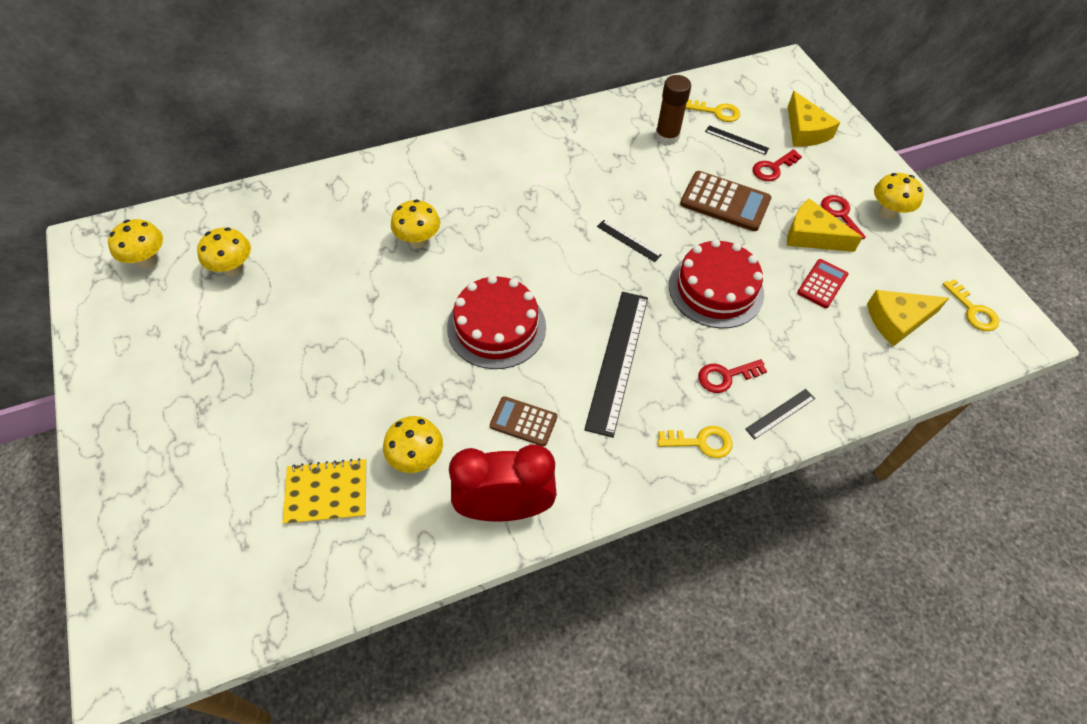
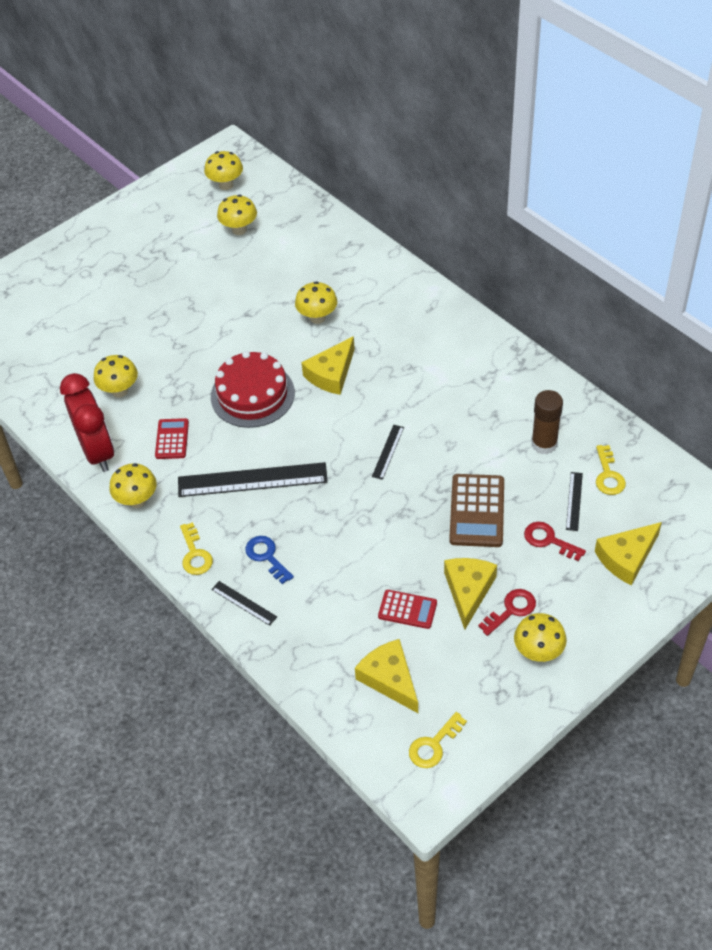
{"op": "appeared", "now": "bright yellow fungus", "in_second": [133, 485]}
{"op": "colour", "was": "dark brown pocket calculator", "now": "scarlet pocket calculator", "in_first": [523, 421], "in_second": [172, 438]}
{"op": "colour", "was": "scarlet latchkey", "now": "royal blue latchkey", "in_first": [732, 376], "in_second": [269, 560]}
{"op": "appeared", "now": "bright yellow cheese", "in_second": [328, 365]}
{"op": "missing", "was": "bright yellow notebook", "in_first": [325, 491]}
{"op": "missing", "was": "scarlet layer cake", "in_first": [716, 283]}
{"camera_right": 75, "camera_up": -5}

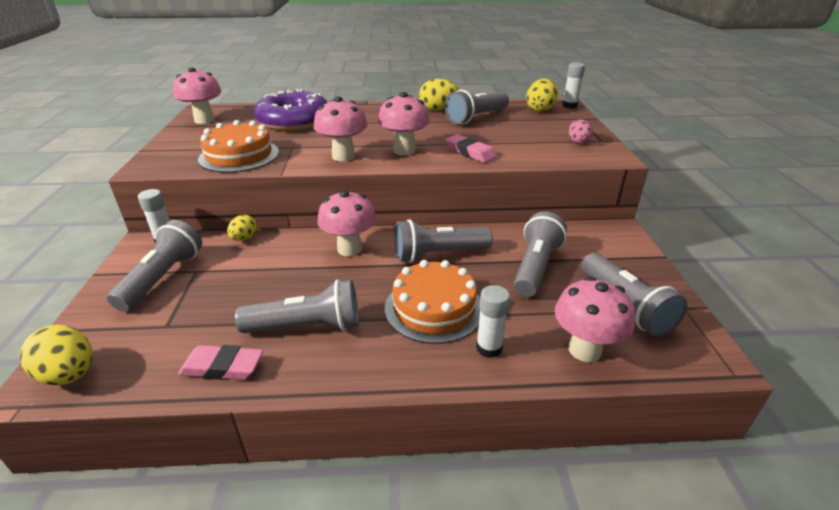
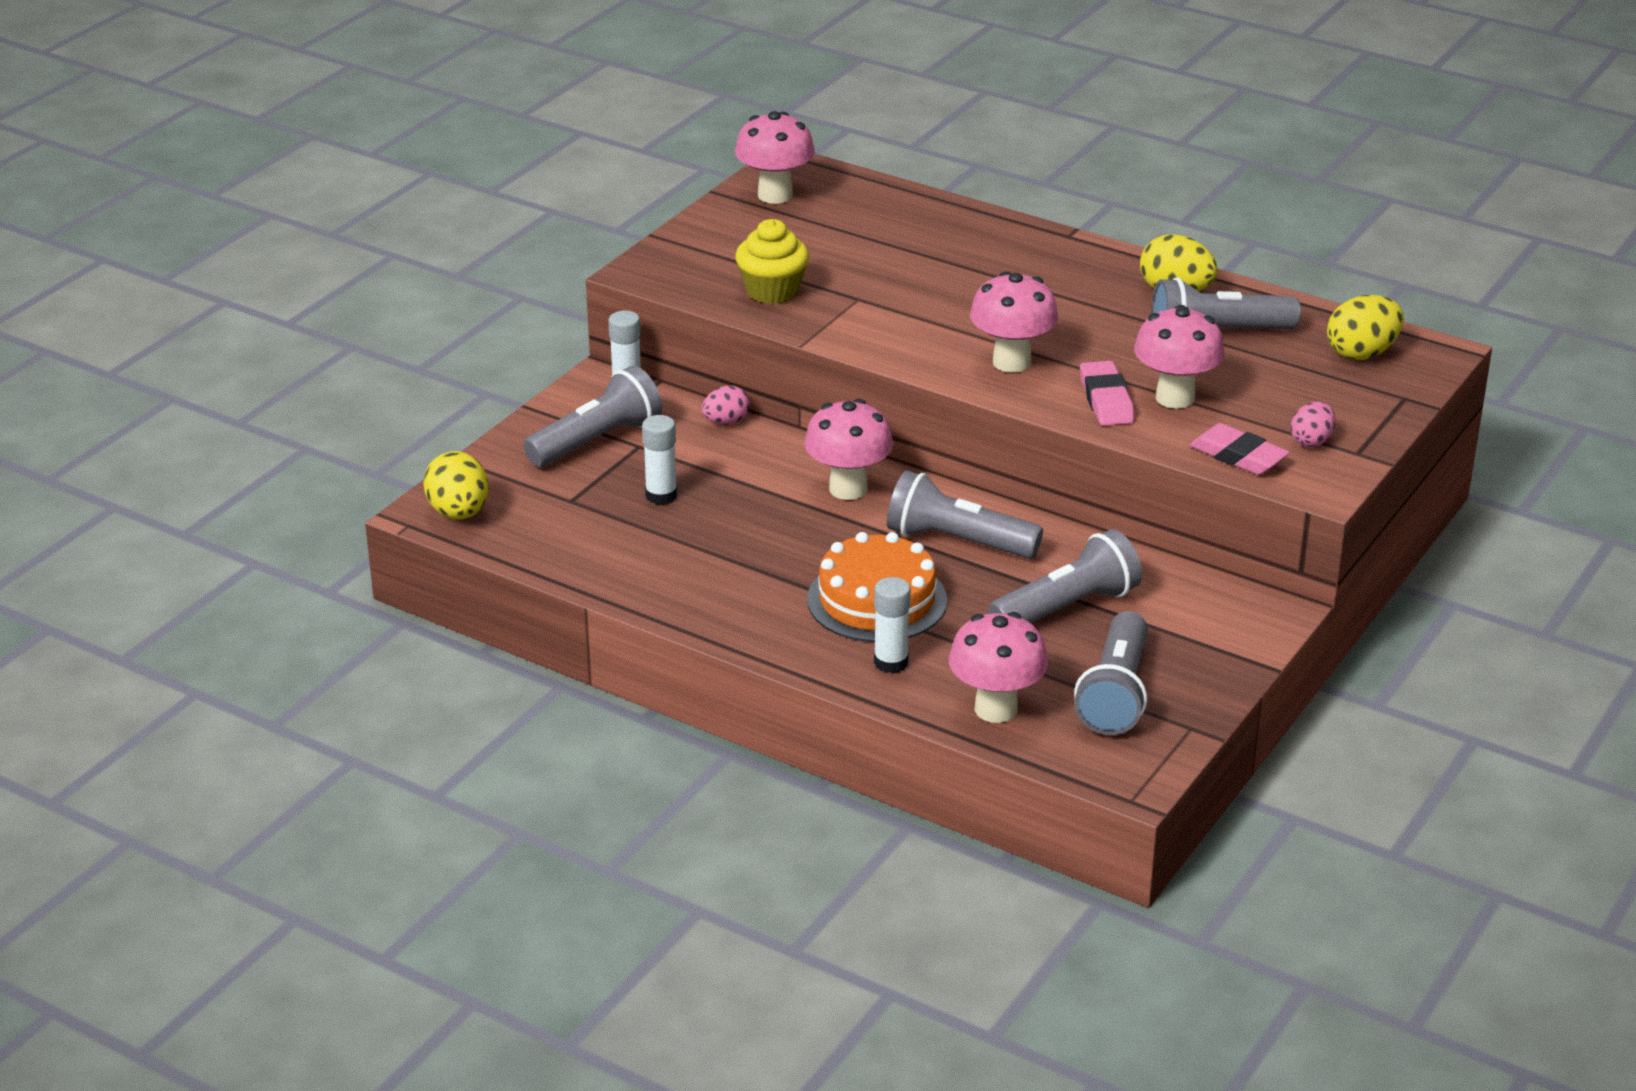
{"op": "relocated", "was": "white glue", "in_first": [573, 85], "in_second": [659, 460]}
{"op": "colour", "was": "bright yellow toy egg", "now": "rosy toy egg", "in_first": [242, 228], "in_second": [726, 405]}
{"op": "exchanged", "was": "bright orange layer cake", "now": "bright yellow cupcake", "in_first": [238, 146], "in_second": [772, 261]}
{"op": "relocated", "was": "rosy fungus", "in_first": [341, 128], "in_second": [1179, 357]}
{"op": "relocated", "was": "rosy eraser", "in_first": [220, 362], "in_second": [1240, 449]}
{"op": "missing", "was": "ash-grey flashlight", "in_first": [297, 306]}
{"op": "missing", "was": "violet doughnut", "in_first": [291, 110]}
{"camera_right": 35, "camera_up": 0}

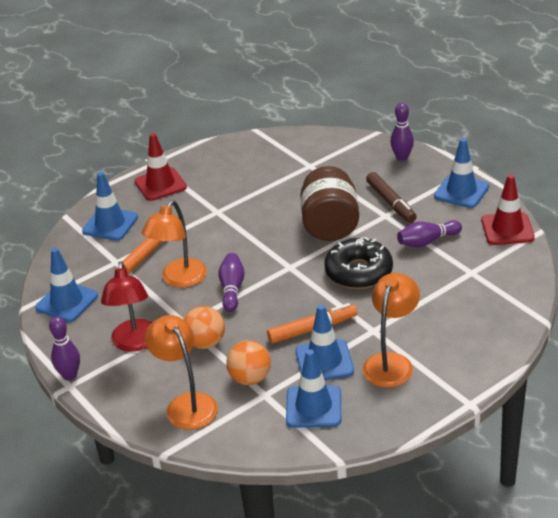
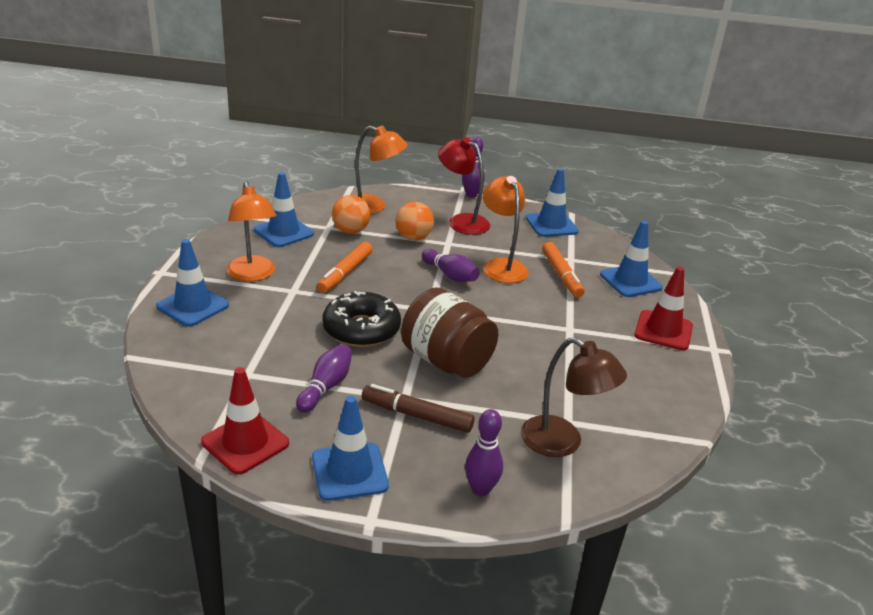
{"op": "relocated", "was": "royal blue safety cone", "in_first": [325, 342], "in_second": [192, 283]}
{"op": "appeared", "now": "dark brown reading lamp", "in_second": [574, 397]}
{"camera_right": 130, "camera_up": -5}

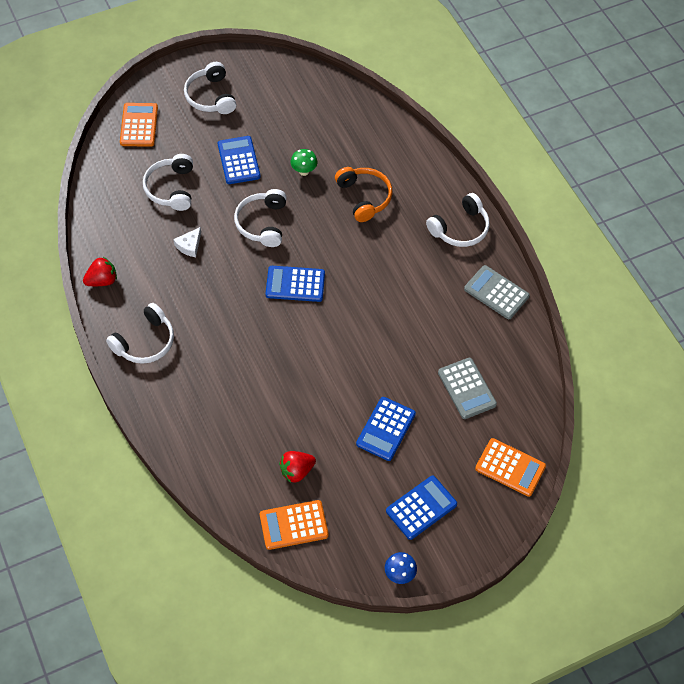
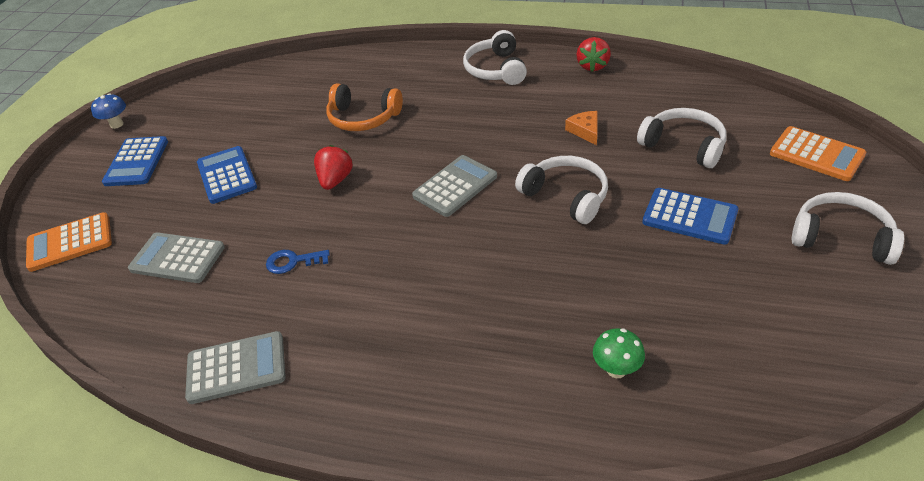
{"op": "appeared", "now": "royal blue latchkey", "in_second": [298, 262]}
{"op": "relocated", "was": "scarlet berry", "in_first": [297, 467], "in_second": [333, 167]}
{"op": "relocated", "was": "bright orange headphones", "in_first": [363, 194], "in_second": [364, 107]}
{"op": "colour", "was": "royal blue pocket calculator", "now": "ash-grey pocket calculator", "in_first": [295, 284], "in_second": [454, 186]}
{"op": "colour", "was": "white cheese", "now": "bright orange cheese", "in_first": [187, 242], "in_second": [581, 128]}
{"op": "relocated", "was": "emerald fungus", "in_first": [304, 162], "in_second": [619, 353]}
{"op": "missing", "was": "bright orange pocket calculator", "in_first": [294, 525]}
{"op": "missing", "was": "white headphones", "in_first": [458, 220]}
{"camera_right": 135, "camera_up": -15}

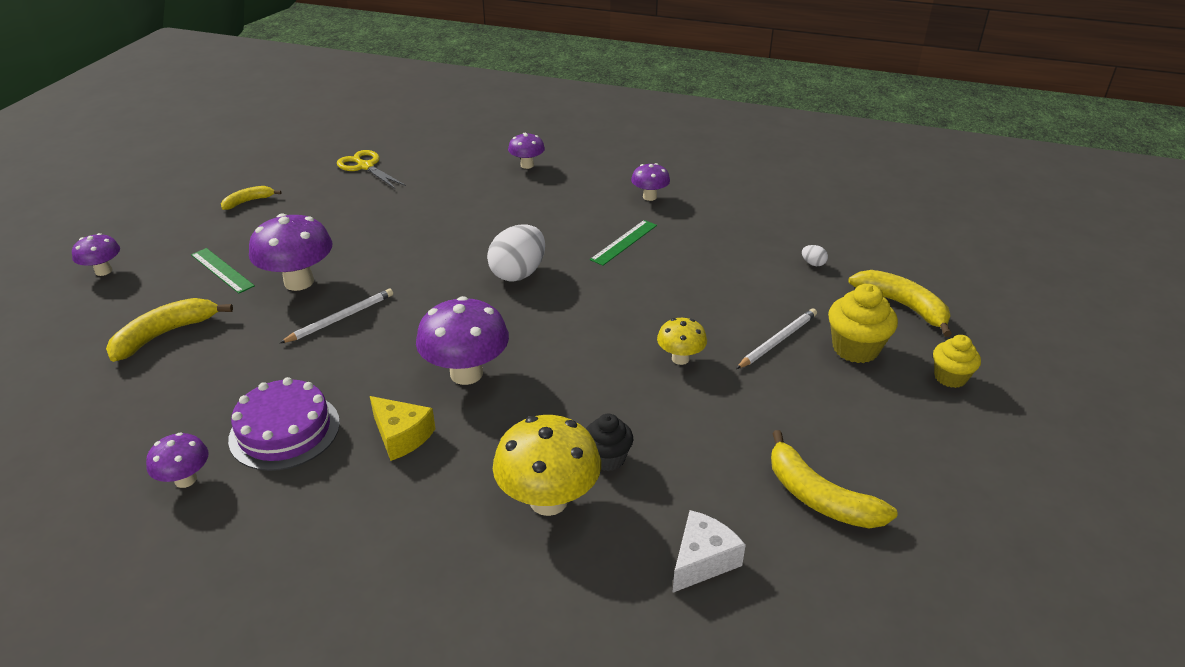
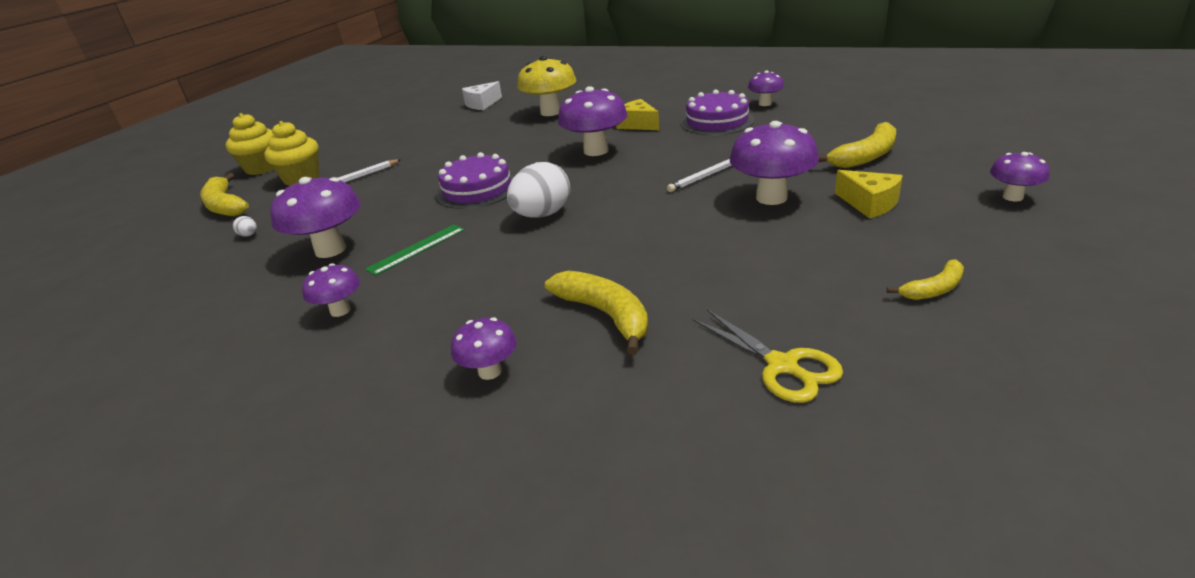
{"op": "size", "was": "bright yellow cupcake", "in_first": [957, 361], "in_second": [249, 144], "ratio": 1.52}
{"op": "appeared", "now": "violet fungus", "in_second": [315, 217]}
{"op": "appeared", "now": "violet layer cake", "in_second": [475, 180]}
{"op": "relocated", "was": "bright yellow banana fruit", "in_first": [834, 479], "in_second": [596, 312]}
{"op": "exchanged", "was": "emerald measuring stick", "now": "bright yellow cheese", "in_first": [223, 270], "in_second": [869, 194]}
{"op": "missing", "was": "black cupcake", "in_first": [609, 442]}
{"op": "missing", "was": "bright yellow fungus", "in_first": [682, 341]}
{"camera_right": -170, "camera_up": -5}

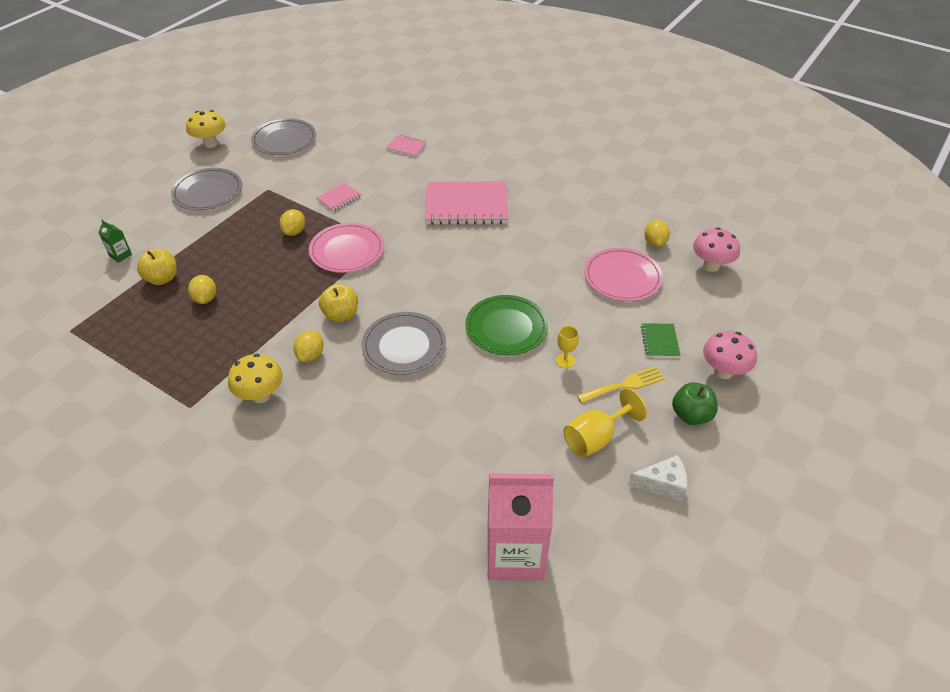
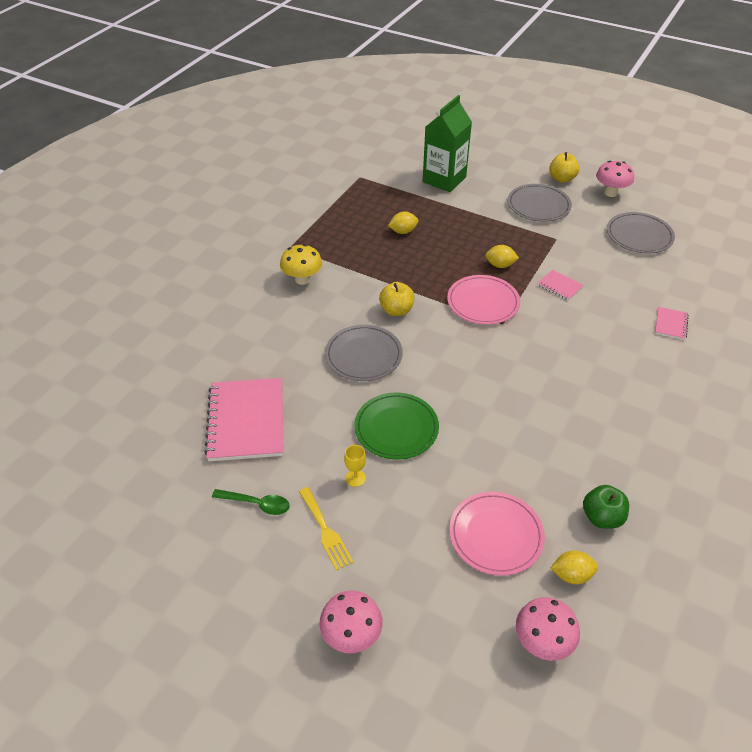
{"op": "relocated", "was": "rosy notebook", "in_first": [466, 203], "in_second": [243, 419]}
{"op": "exchanged", "was": "bright yellow chalice", "now": "emerald tablespoon", "in_first": [605, 422], "in_second": [251, 502]}
{"op": "size", "was": "emerald milk carton", "in_first": [115, 241], "in_second": [447, 143], "ratio": 2.48}
{"op": "relocated", "was": "bright yellow toy apple", "in_first": [157, 267], "in_second": [564, 167]}
{"op": "relocated", "was": "emerald toy apple", "in_first": [695, 403], "in_second": [606, 507]}
{"op": "colour", "was": "bright yellow fungus", "now": "rosy fungus", "in_first": [206, 129], "in_second": [615, 179]}
{"op": "missing", "was": "bright yellow lemon", "in_first": [309, 346]}
{"op": "missing", "was": "rosy milk carton", "in_first": [520, 526]}
{"op": "missing", "was": "white cheese", "in_first": [657, 478]}
{"op": "missing", "was": "emerald notebook", "in_first": [661, 340]}
{"camera_right": 85, "camera_up": 0}

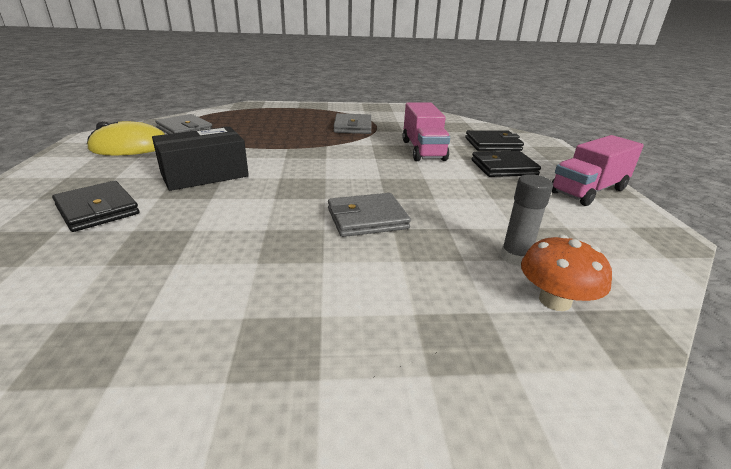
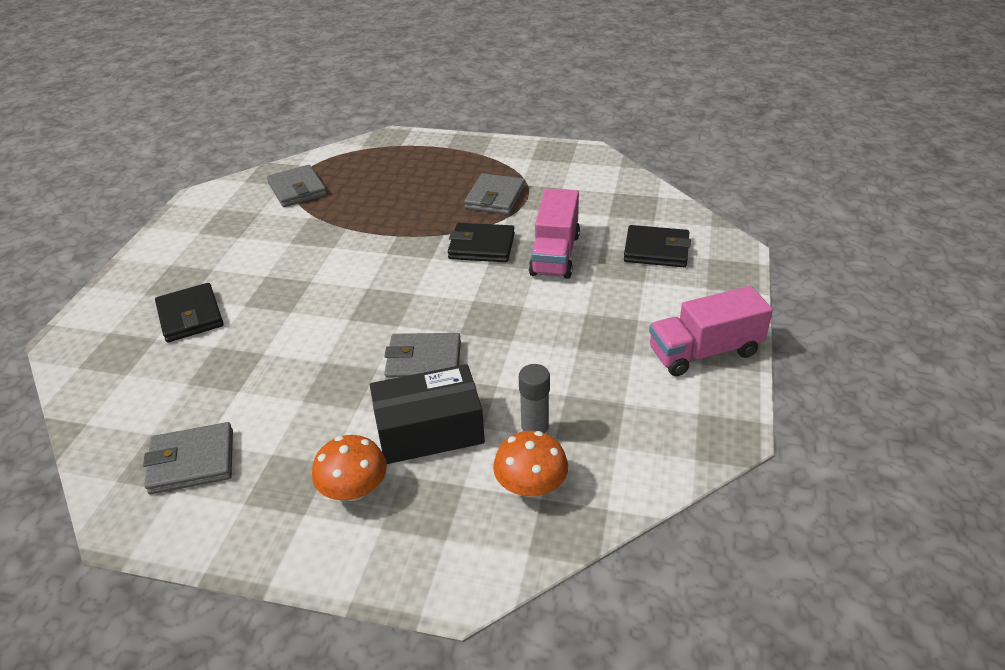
{"op": "appeared", "now": "ash-grey billfold", "in_second": [188, 458]}
{"op": "appeared", "now": "bright orange fungus", "in_second": [349, 468]}
{"op": "relocated", "was": "black box", "in_first": [200, 159], "in_second": [427, 414]}
{"op": "relocated", "was": "black billfold", "in_first": [506, 164], "in_second": [481, 242]}
{"op": "missing", "was": "bright yellow mouse", "in_first": [126, 138]}
{"camera_right": 20, "camera_up": 10}

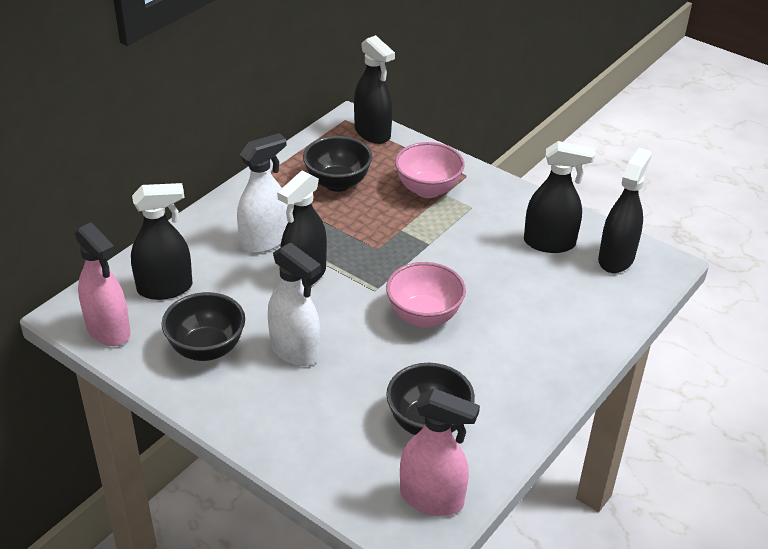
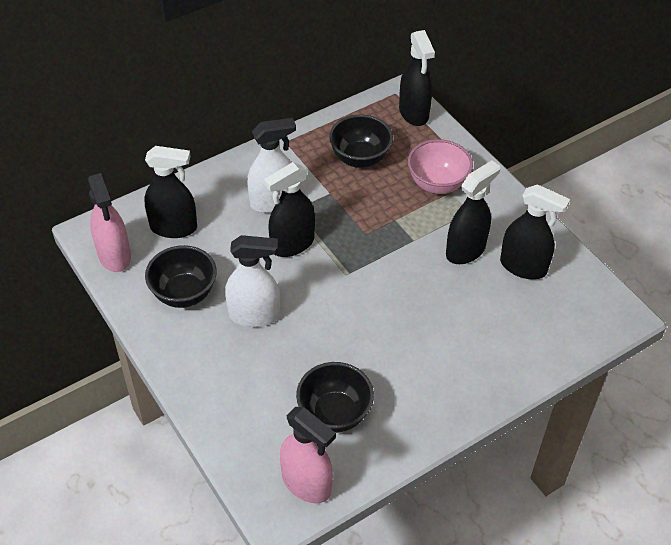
{"op": "spun", "was": "white sprayer", "in_first": [294, 304], "in_second": [252, 281], "clockwise": -60}
{"op": "relocated", "was": "black sprayer", "in_first": [625, 210], "in_second": [473, 212]}
{"op": "missing", "was": "rosy bowl", "in_first": [426, 294]}
{"camera_right": 20, "camera_up": 10}

